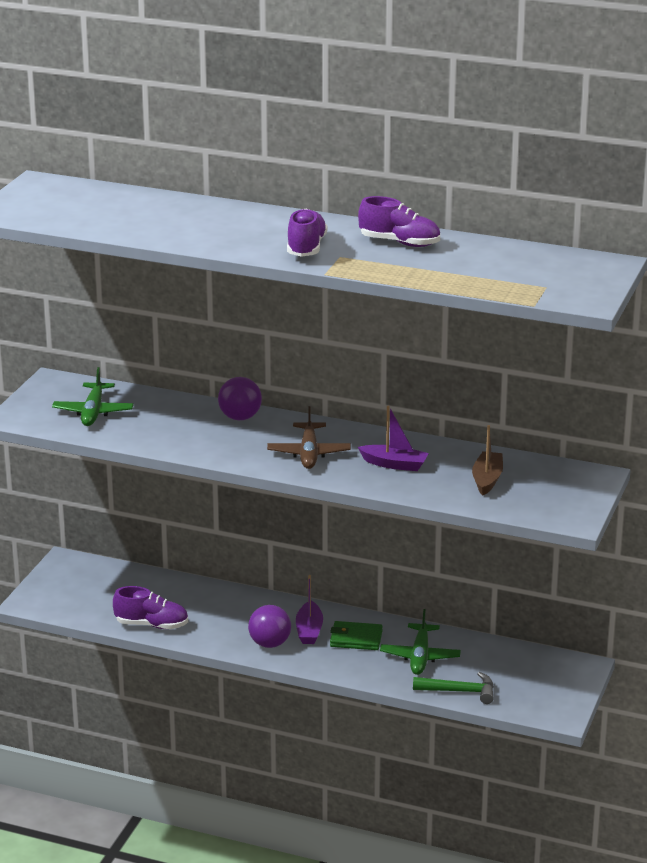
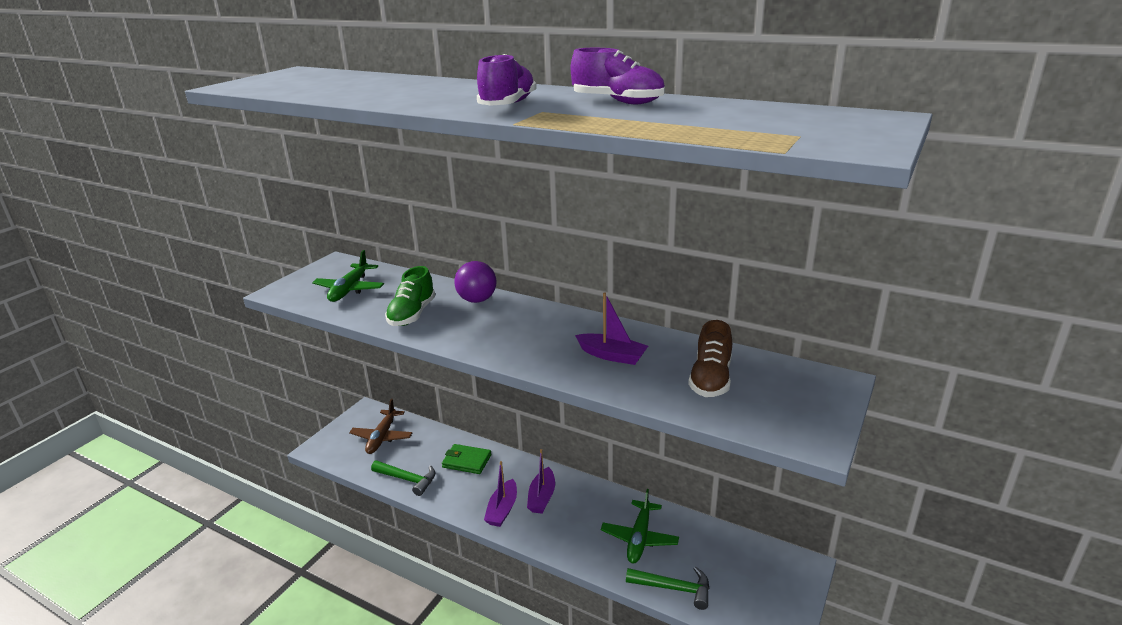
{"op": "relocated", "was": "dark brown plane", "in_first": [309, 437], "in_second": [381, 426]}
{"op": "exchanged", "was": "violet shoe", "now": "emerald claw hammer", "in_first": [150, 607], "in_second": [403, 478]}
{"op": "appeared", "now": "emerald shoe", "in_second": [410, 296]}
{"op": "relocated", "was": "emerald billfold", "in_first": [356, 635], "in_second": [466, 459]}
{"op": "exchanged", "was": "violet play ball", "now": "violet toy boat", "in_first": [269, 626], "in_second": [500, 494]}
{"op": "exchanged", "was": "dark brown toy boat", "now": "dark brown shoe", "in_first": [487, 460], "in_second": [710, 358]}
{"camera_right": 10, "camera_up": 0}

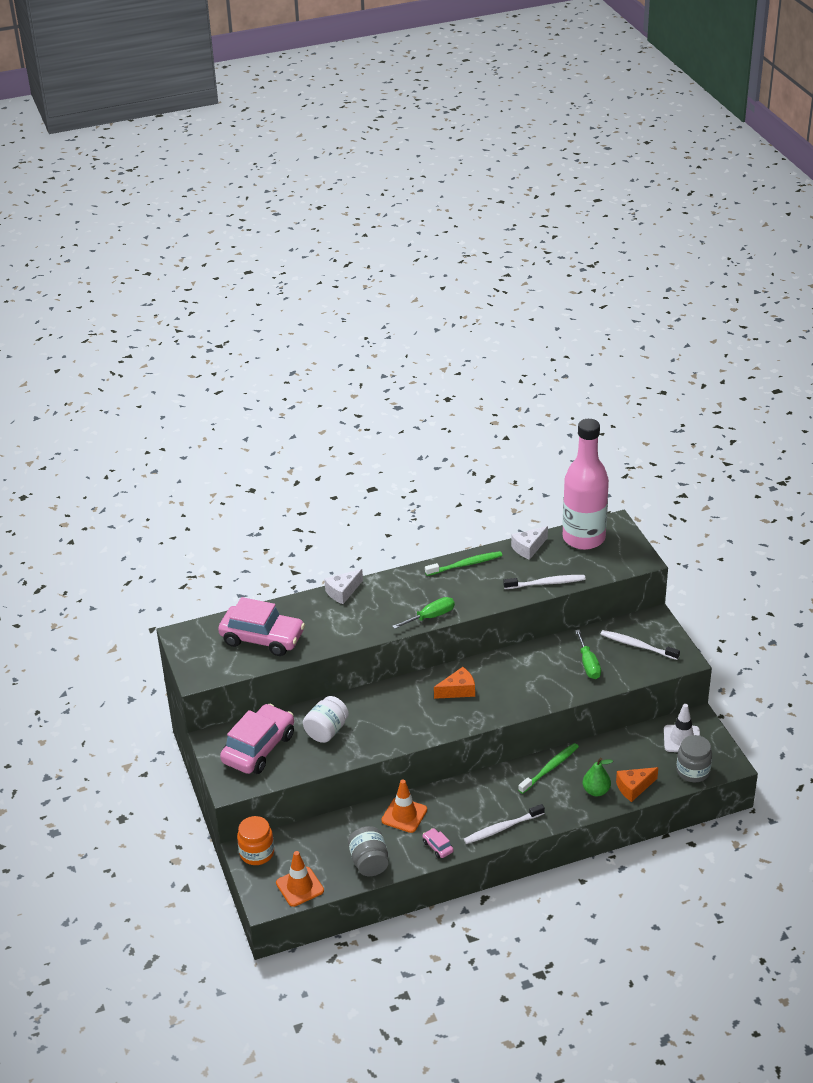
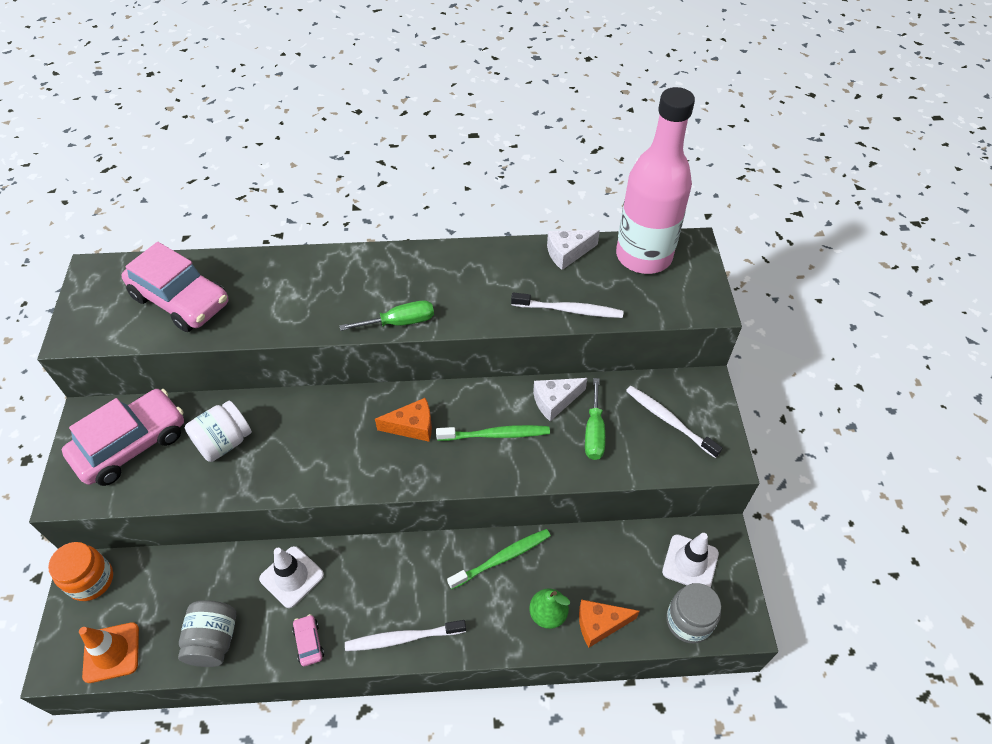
{"op": "colour", "was": "bright orange safety cone", "now": "white safety cone", "in_first": [404, 806], "in_second": [291, 577]}
{"op": "relocated", "was": "emerald tooth brush", "in_first": [463, 563], "in_second": [493, 433]}
{"op": "relocated", "was": "white cheese", "in_first": [343, 586], "in_second": [560, 399]}
{"camera_right": 15, "camera_up": 15}

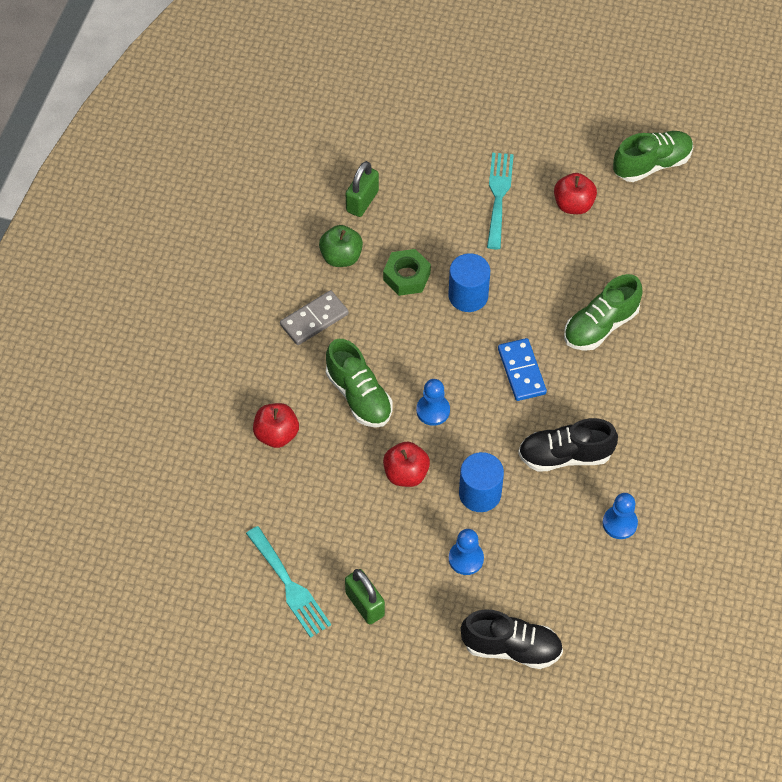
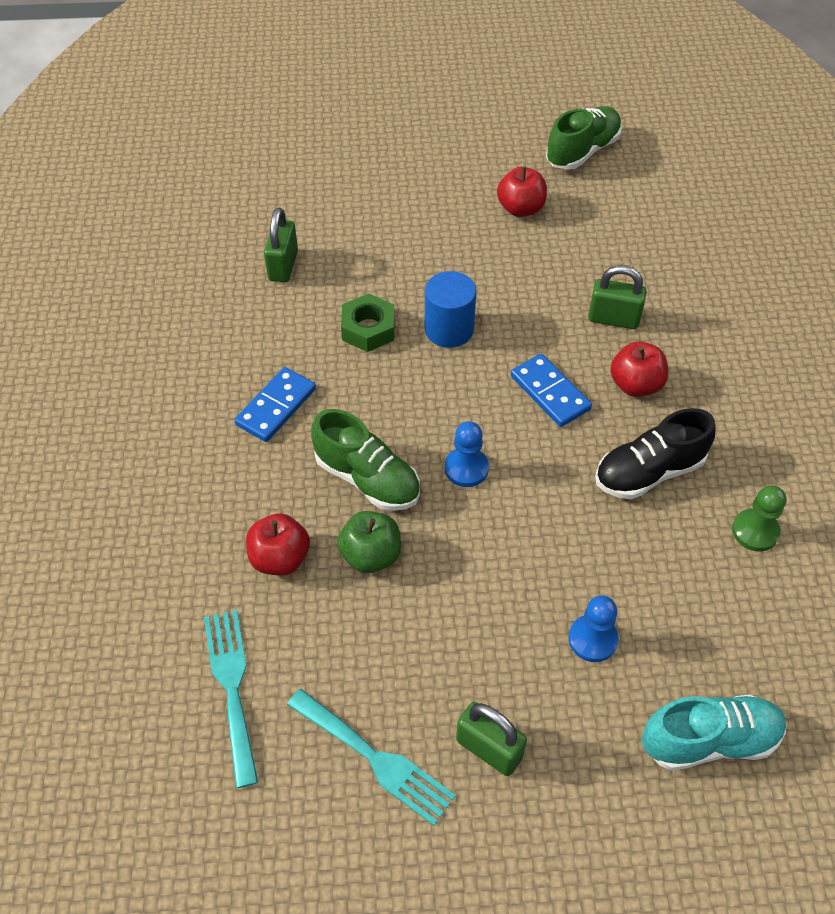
{"op": "relocated", "was": "turquoise table fork", "in_first": [500, 200], "in_second": [231, 699]}
{"op": "colour", "was": "ash-grey domino piece", "now": "royal blue domino piece", "in_first": [314, 317], "in_second": [275, 404]}
{"op": "relocated", "was": "emerald toy apple", "in_first": [341, 246], "in_second": [369, 542]}
{"op": "exchanged", "was": "emerald shoe", "now": "emerald lock", "in_first": [603, 312], "in_second": [617, 297]}
{"op": "relocated", "was": "scarlet toy apple", "in_first": [406, 464], "in_second": [639, 369]}
{"op": "colour", "was": "black shoe", "now": "turquoise shoe", "in_first": [512, 639], "in_second": [714, 732]}
{"op": "colour", "was": "royal blue chess pawn", "now": "emerald chess pawn", "in_first": [620, 516], "in_second": [759, 518]}
{"op": "missing", "was": "royal blue solid cylinder", "in_first": [481, 482]}
{"camera_right": -20, "camera_up": -5}

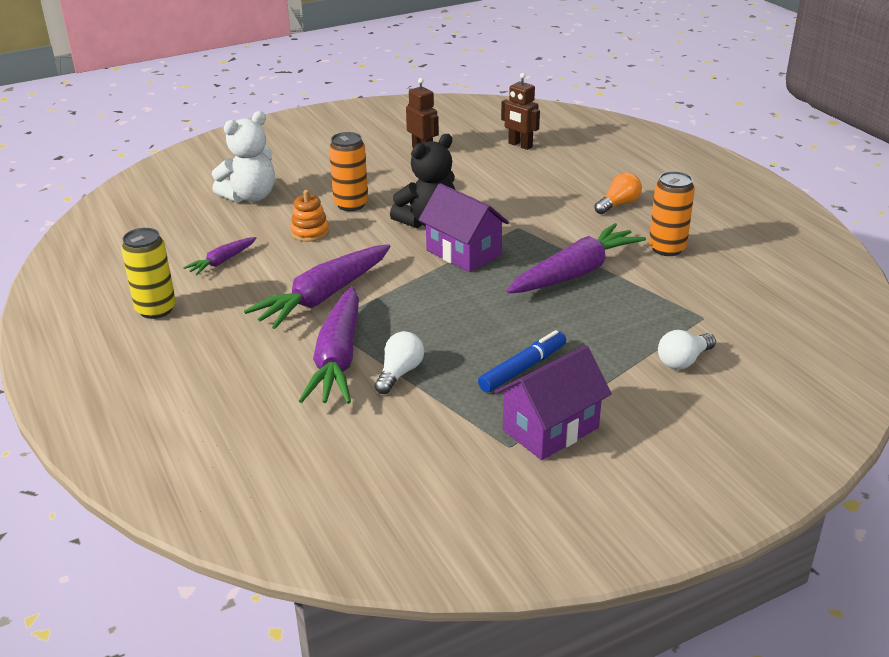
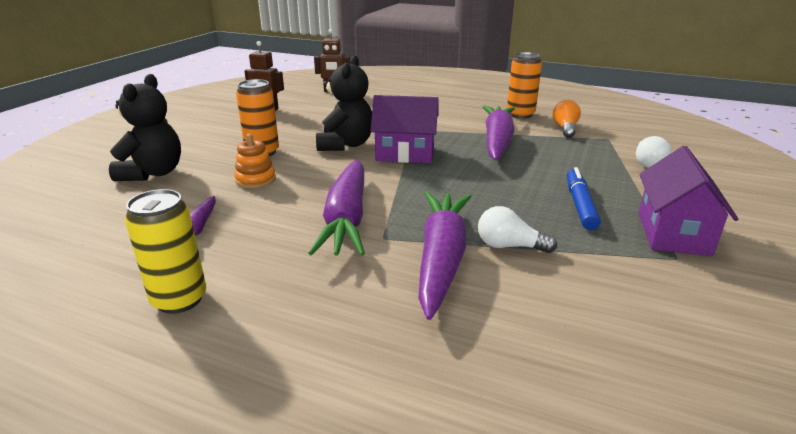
{"op": "colour", "was": "white stuffed bear", "now": "black stuffed bear", "in_first": [243, 157], "in_second": [145, 127]}
{"op": "spun", "was": "violet toy carrot", "in_first": [329, 345], "in_second": [445, 255], "clockwise": -135}
{"op": "spun", "was": "white lightbulb", "in_first": [399, 362], "in_second": [517, 229], "clockwise": -60}
{"op": "relocated", "was": "bright orange lightbulb", "in_first": [618, 193], "in_second": [567, 119]}
{"camera_right": -40, "camera_up": -5}

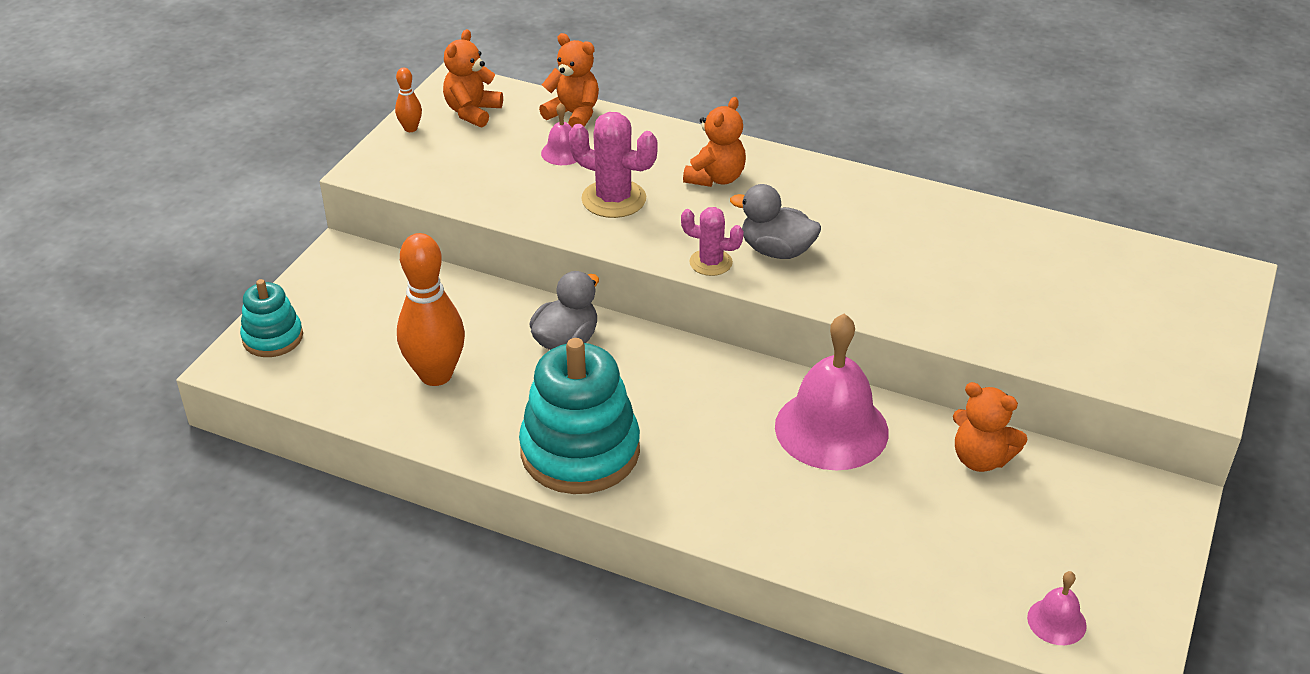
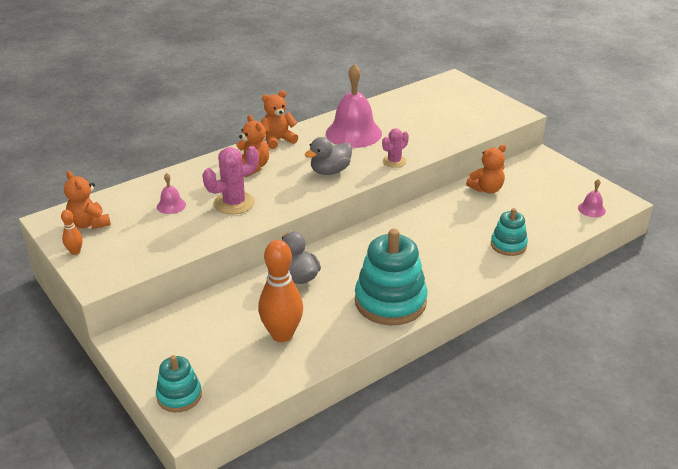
{"op": "relocated", "was": "bright orange stuffed bear", "in_first": [569, 80], "in_second": [279, 119]}
{"op": "relocated", "was": "rosy hand bell", "in_first": [832, 391], "in_second": [354, 106]}
{"op": "relocated", "was": "rosy cactus", "in_first": [712, 241], "in_second": [395, 148]}
{"op": "appeared", "now": "turquoise stacking rings", "in_second": [509, 232]}
{"camera_right": -60, "camera_up": -5}

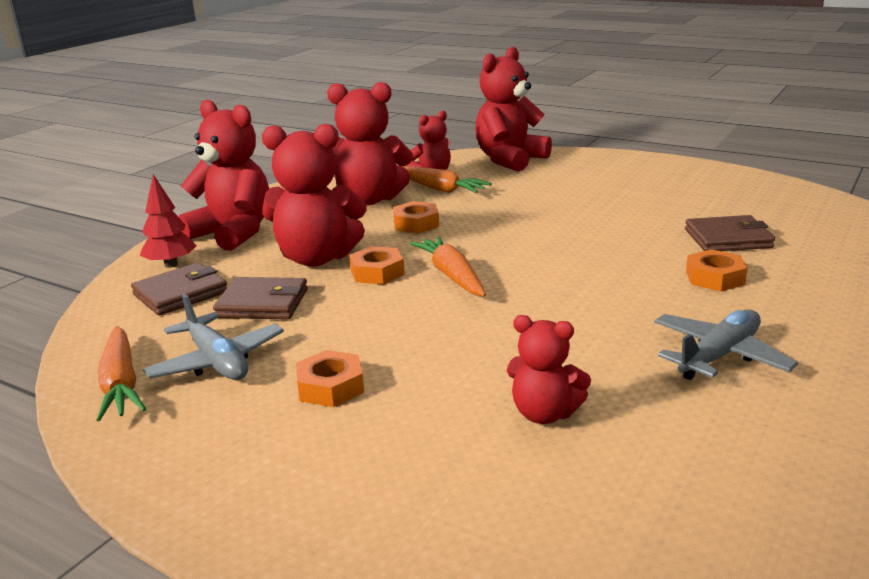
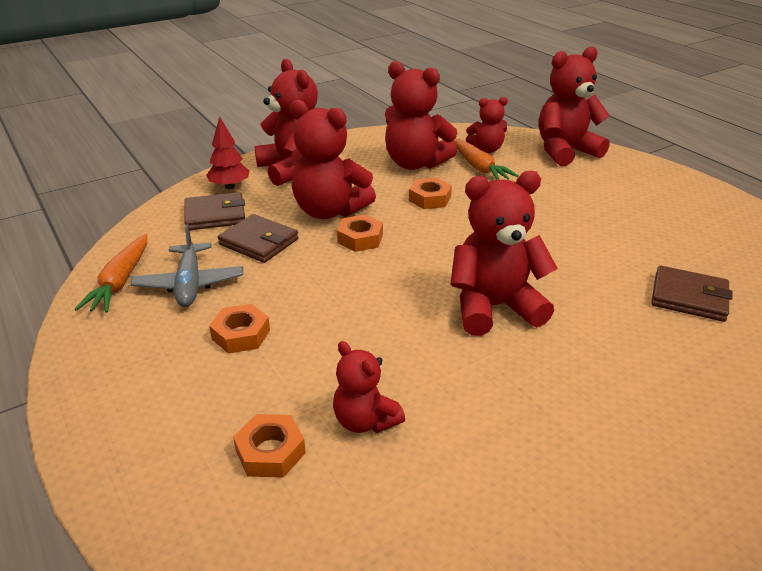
{"op": "relocated", "was": "bright orange hexagon nut", "in_first": [717, 270], "in_second": [269, 446]}
{"op": "appeared", "now": "scarlet stuffed bear", "in_second": [504, 253]}
{"op": "missing", "was": "bright orange toy carrot", "in_first": [447, 266]}
{"op": "missing", "was": "ash-grey plane", "in_first": [726, 344]}
{"camera_right": 25, "camera_up": 10}

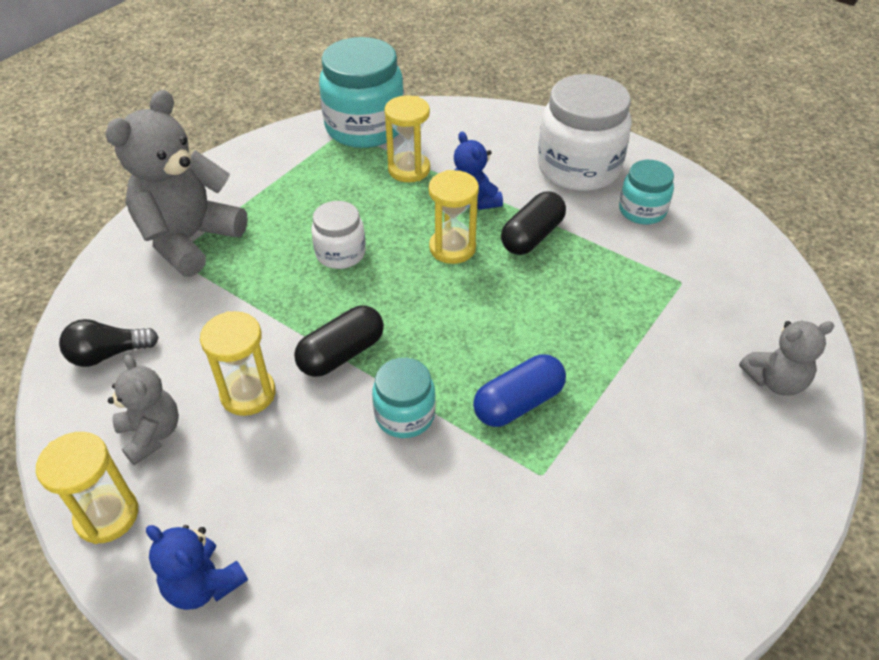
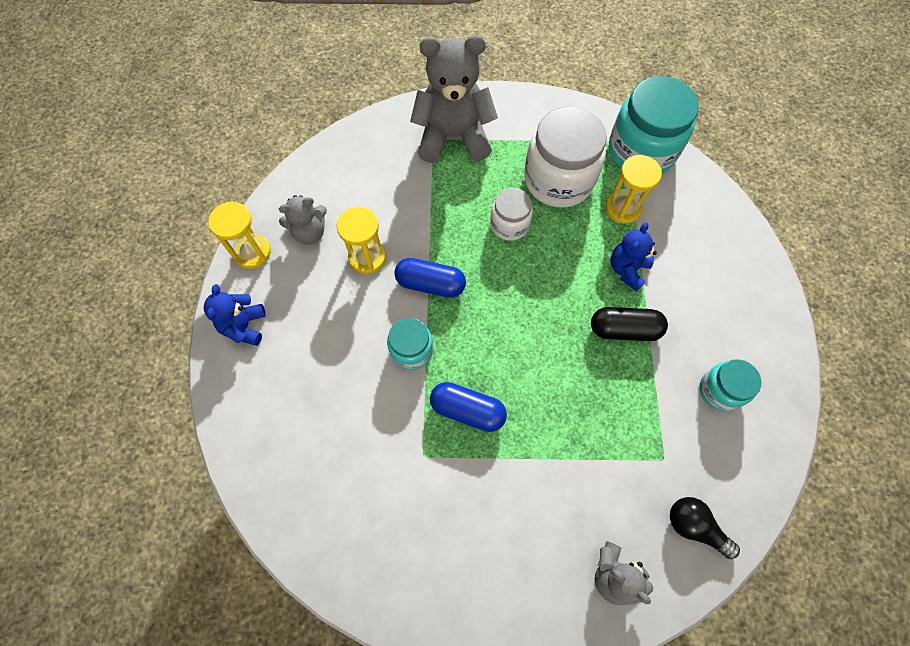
{"op": "spun", "was": "ash-grey stuffed bear", "in_first": [143, 410], "in_second": [303, 220], "clockwise": 45}
{"op": "colour", "was": "black pill shape", "now": "royal blue pill shape", "in_first": [339, 341], "in_second": [430, 278]}
{"op": "relocated", "was": "white jam jar", "in_first": [585, 132], "in_second": [565, 157]}
{"op": "relocated", "was": "black lightbulb", "in_first": [109, 343], "in_second": [705, 528]}
{"op": "missing", "was": "bright yellow hourglass", "in_first": [454, 217]}
{"camera_right": 55, "camera_up": 20}

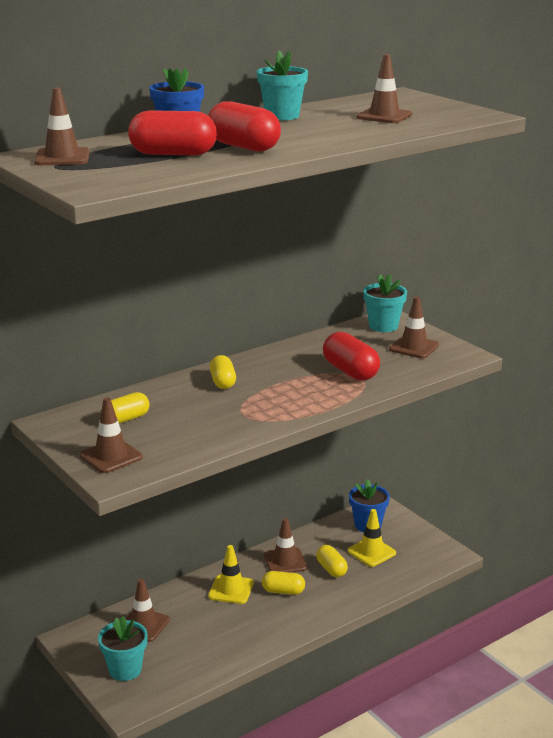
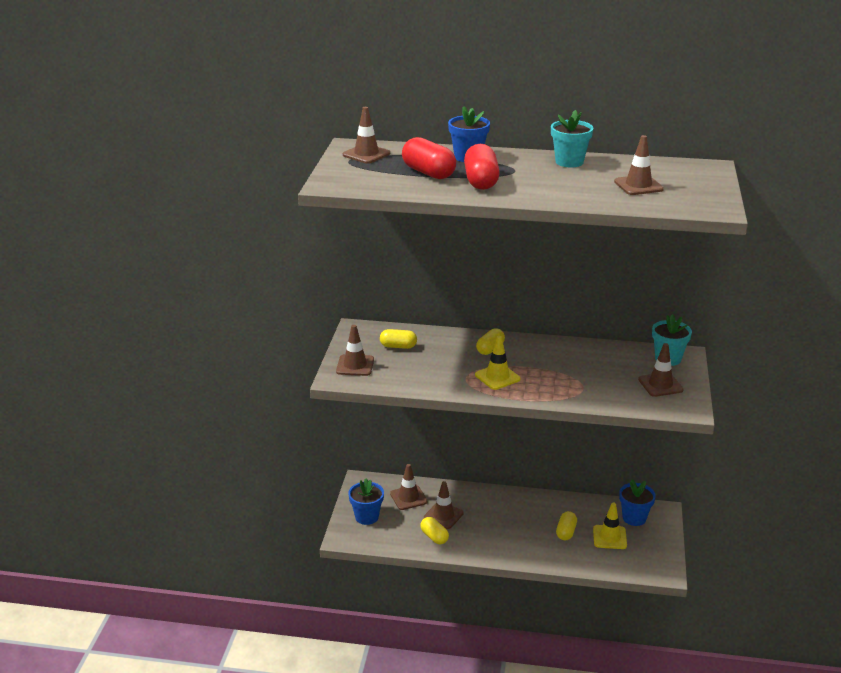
{"op": "colour", "was": "turquoise plant pot", "now": "royal blue plant pot", "in_first": [123, 648], "in_second": [366, 501]}
{"op": "relocated", "was": "bright yellow pill shape", "in_first": [283, 583], "in_second": [434, 530]}
{"op": "relocated", "was": "dark brown safety cone", "in_first": [285, 545], "in_second": [444, 505]}
{"op": "relocated", "was": "bright yellow safety cone", "in_first": [231, 574], "in_second": [498, 363]}
{"op": "missing", "was": "scarlet pill shape", "in_first": [351, 356]}
{"camera_right": 45, "camera_up": 5}

